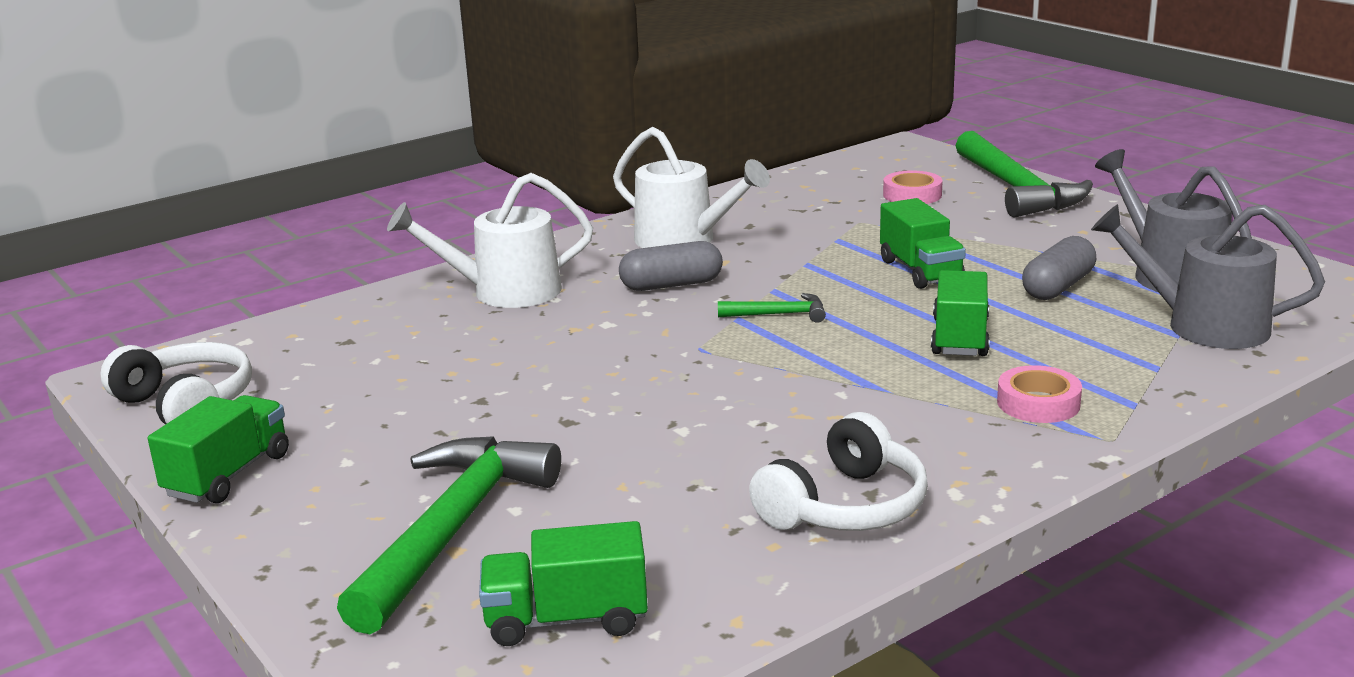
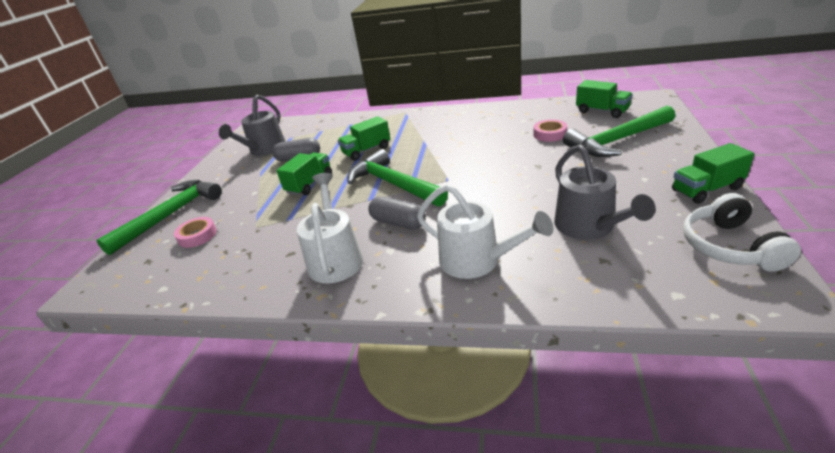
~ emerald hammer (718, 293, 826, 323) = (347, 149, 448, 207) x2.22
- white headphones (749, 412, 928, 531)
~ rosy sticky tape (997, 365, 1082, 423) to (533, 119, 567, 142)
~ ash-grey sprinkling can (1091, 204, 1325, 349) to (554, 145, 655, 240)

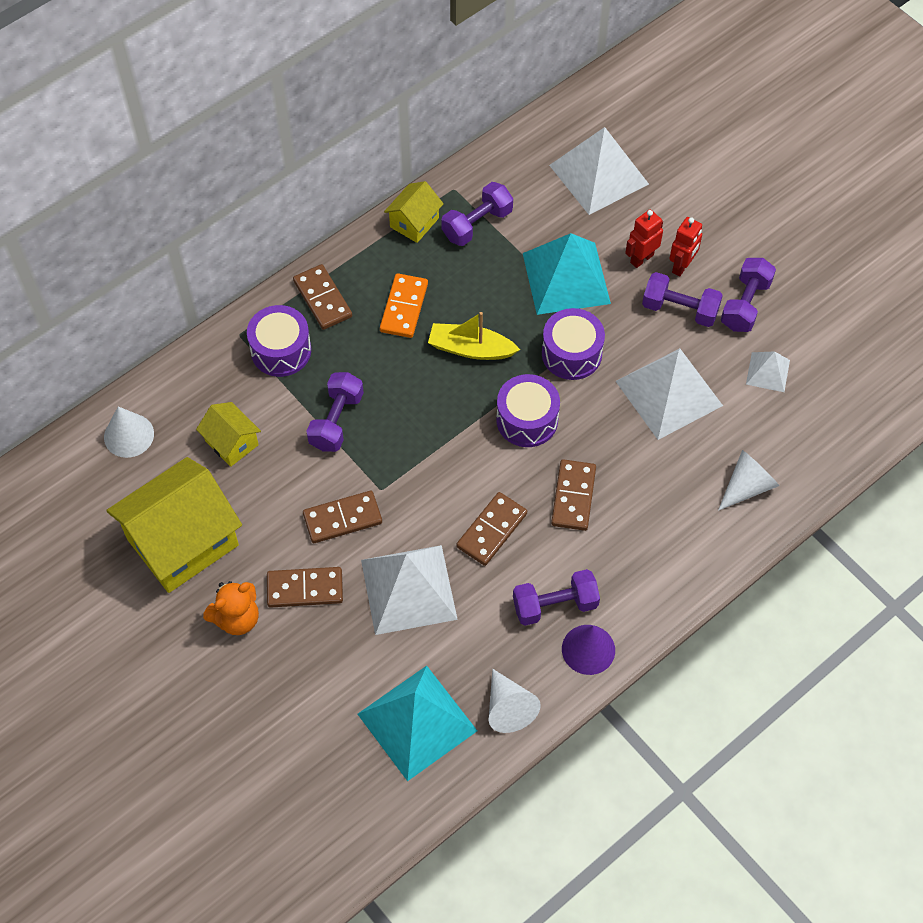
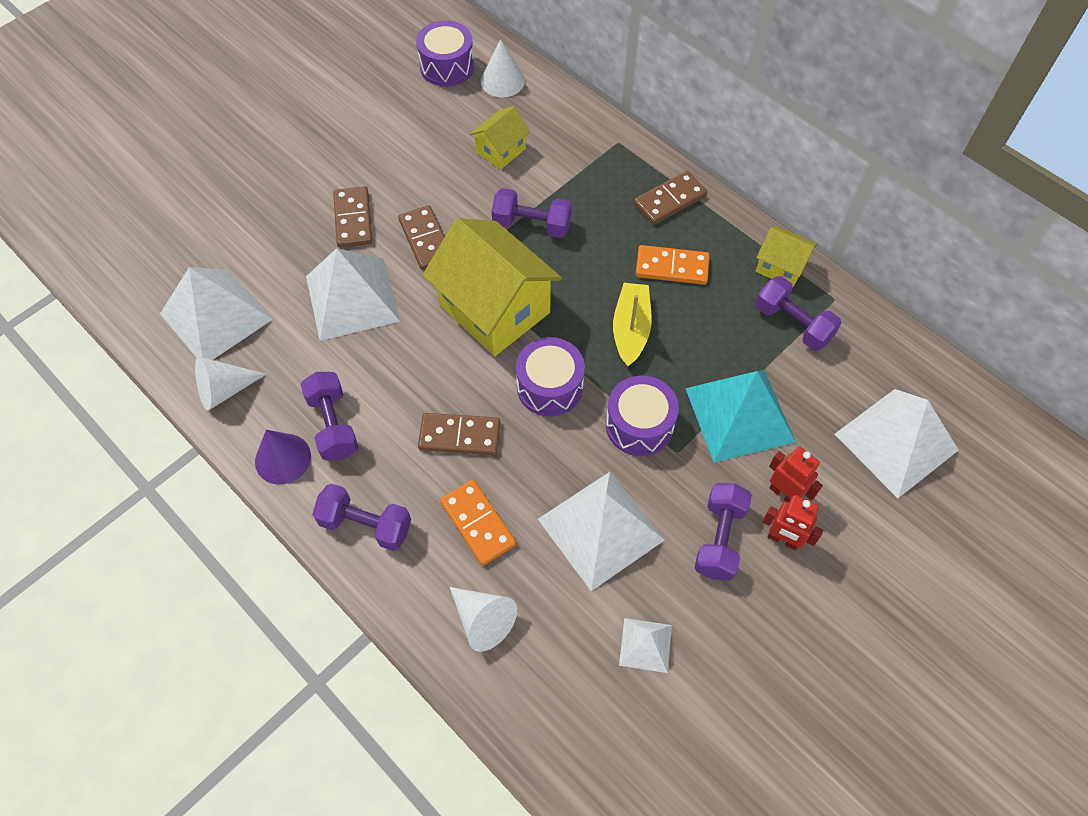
~ golden cottage (106, 457, 242, 593) to (423, 218, 562, 356)
- bright orange teddy (203, 581, 259, 635)
~ violet drum (247, 305, 311, 377) to (416, 20, 474, 87)
~ teal pyramid shape (358, 666, 477, 781) to white pyramid shape (160, 267, 273, 360)
- brown domino piece (457, 492, 527, 566)
~ violet dumbbell (721, 258, 776, 332) to (312, 483, 411, 551)
+ bright orange domino piece (440, 480, 516, 566)

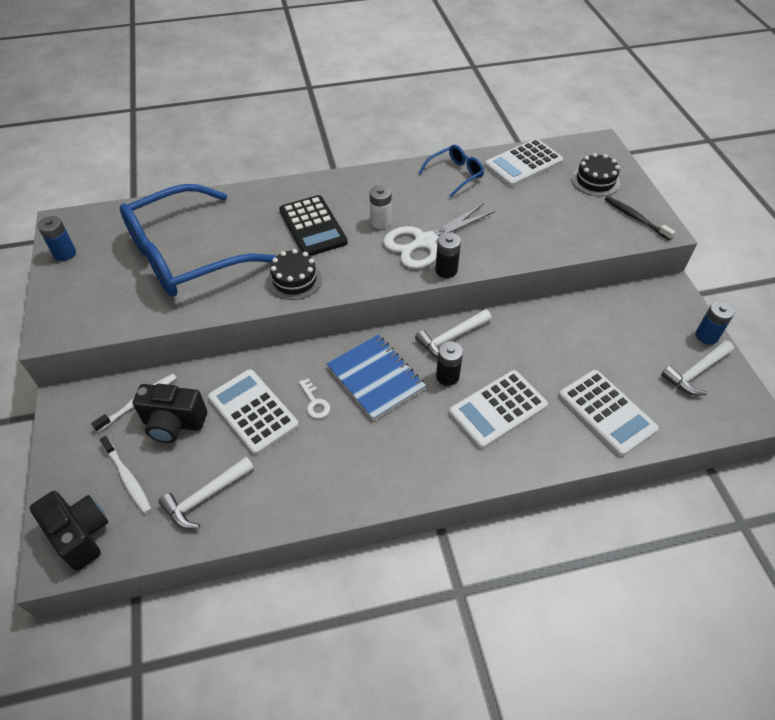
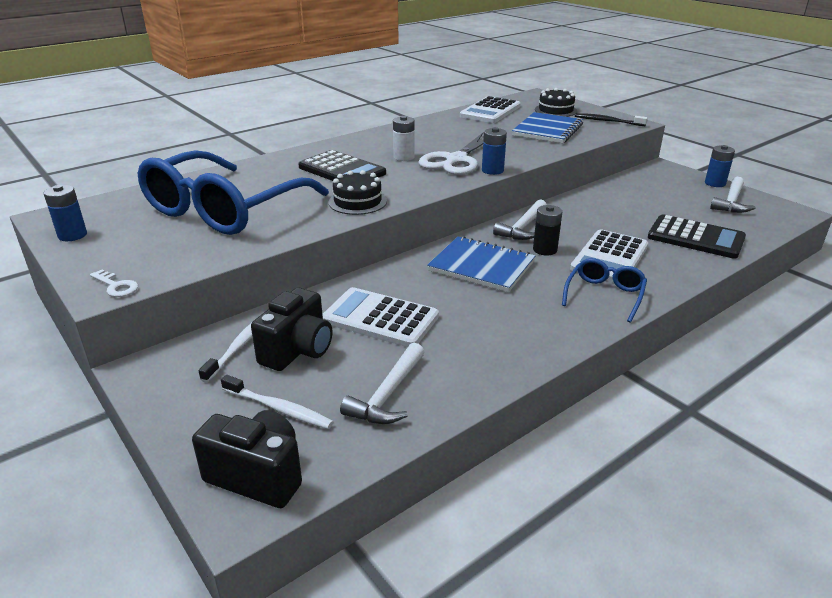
~ ebony compact camera (133, 384, 207, 443) = (251, 288, 332, 371) 45 degrees counterclockwise
~ white door key (299, 379, 330, 419) to (90, 270, 138, 297)
~ blue spectacles (419, 145, 484, 197) to (562, 258, 647, 323)
~ ebony battery (435, 232, 461, 278) to blue battery (482, 127, 507, 175)
~ white pocket calculator (559, 370, 659, 456) to ebony pocket calculator (648, 214, 746, 259)
+ blue notebook (512, 112, 583, 143)

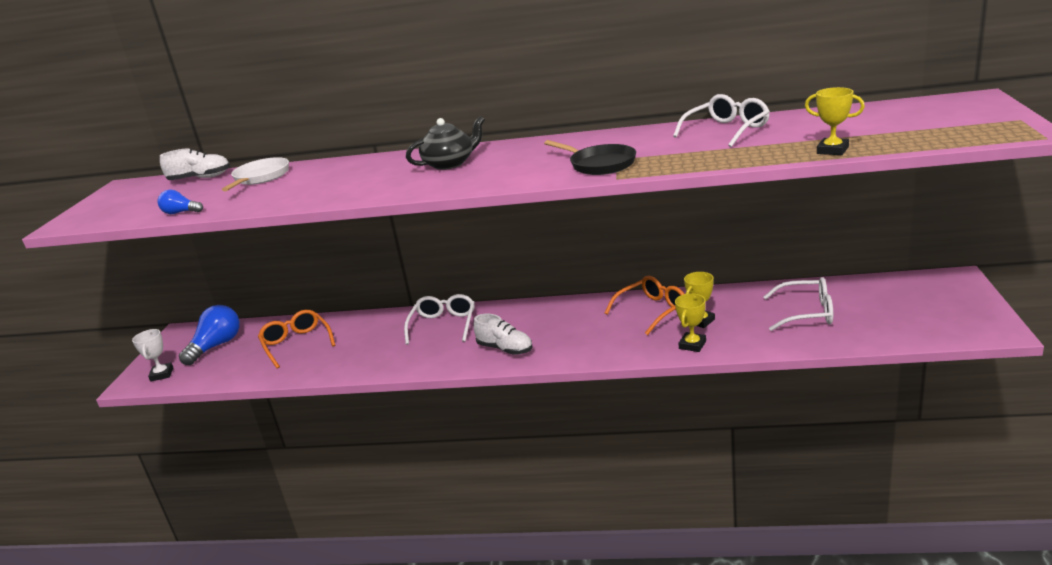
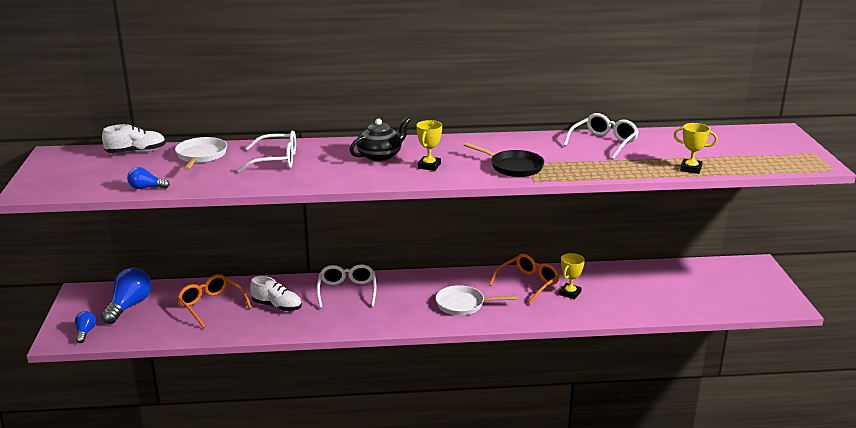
~ white award cup (132, 329, 174, 382) to blue lightbulb (75, 311, 96, 343)
~ white shoe (474, 314, 533, 354) to (250, 276, 302, 311)
~ golden award cup (675, 293, 706, 352) to (416, 120, 442, 171)
~ white spectacles (763, 277, 833, 331) to (237, 130, 296, 172)
+ white skillet (435, 285, 517, 315)

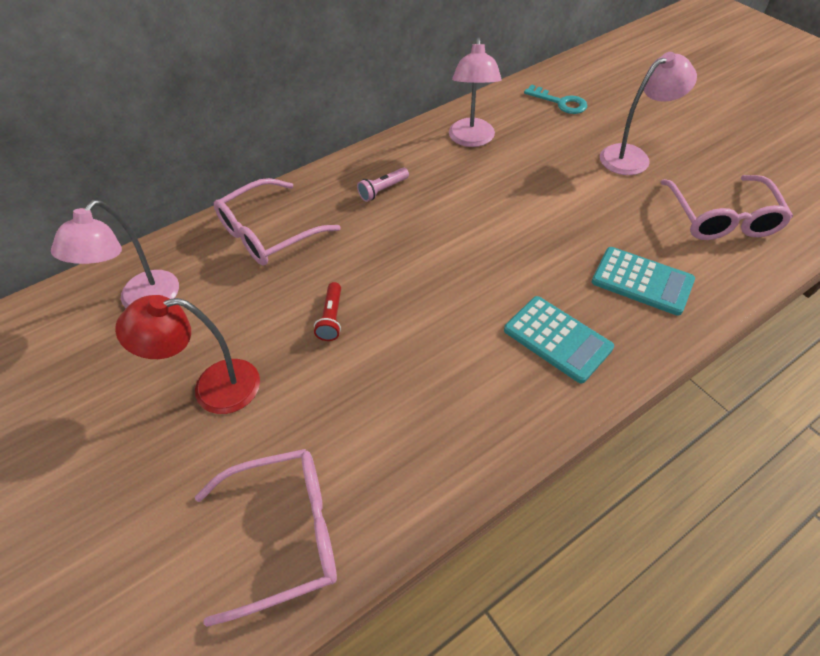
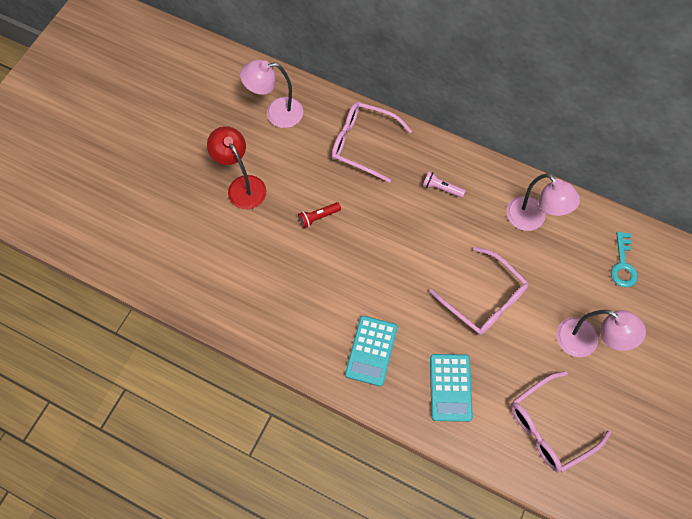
~ rosy spectacles (195, 449, 337, 627) to (429, 247, 529, 335)
~ rosy lamp (449, 37, 502, 147) = (506, 173, 580, 231) 105 degrees counterclockwise

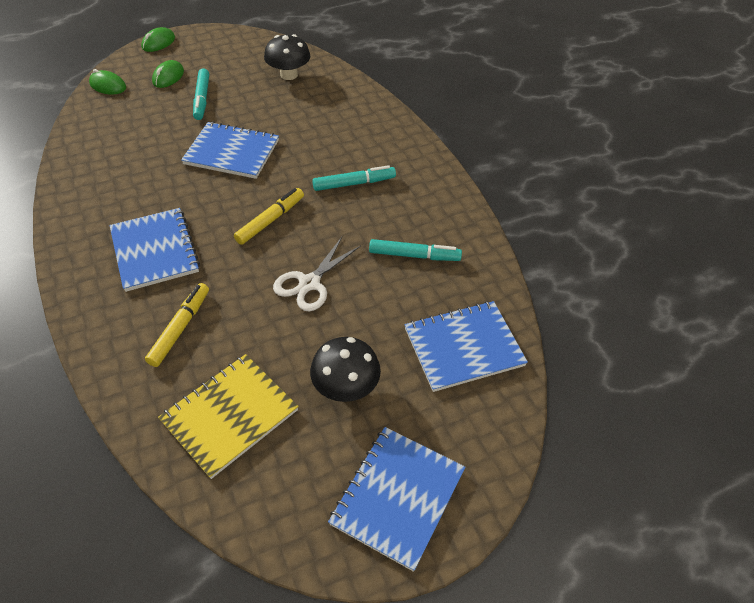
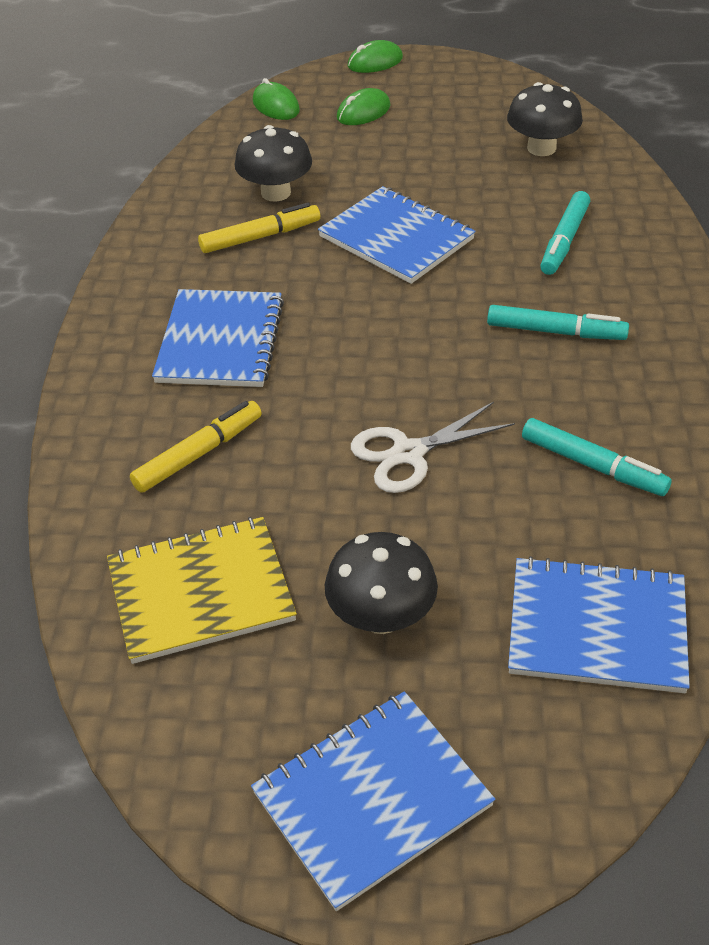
~ teal marker (193, 68, 209, 120) to (540, 191, 590, 275)
~ golden marker (234, 188, 304, 245) to (198, 203, 320, 253)
+ ebony mushroom (235, 125, 312, 202)

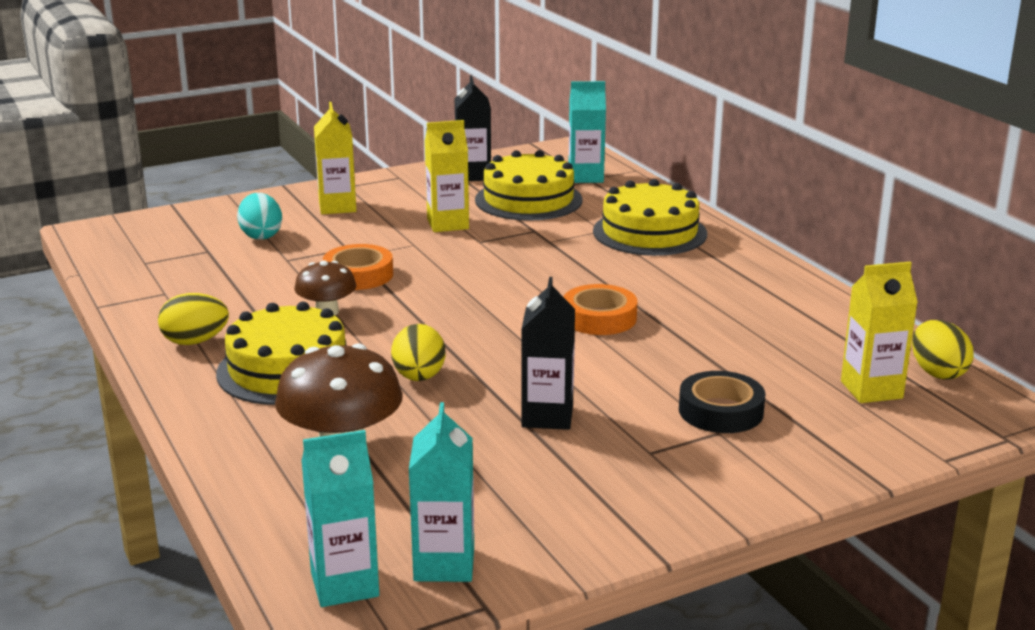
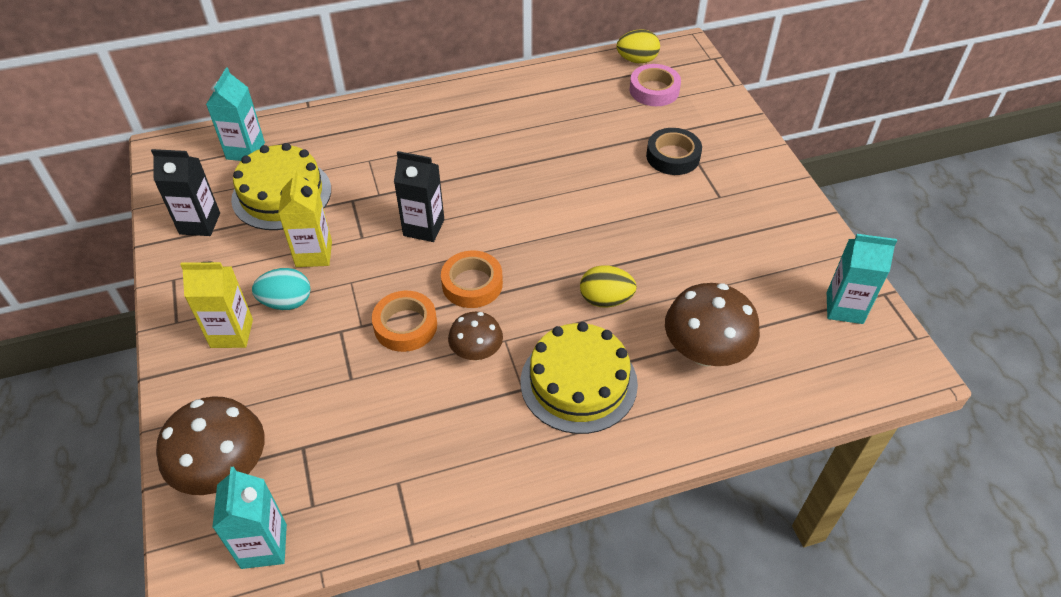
- golden toy egg (158, 293, 229, 345)
~ teal toy egg (237, 193, 282, 240) to (252, 268, 311, 310)
~ teal juice carton (301, 430, 379, 607) to (212, 467, 287, 569)
~ ebony juice carton (521, 277, 575, 430) to (394, 151, 444, 242)
~ bright orange sticky tape (564, 284, 638, 335) to (441, 251, 503, 308)
- golden gateau (593, 179, 707, 256)
~ golden juice carton (841, 262, 918, 403) to rosy sticky tape (630, 64, 681, 106)
+ brown mushroom (156, 396, 265, 495)

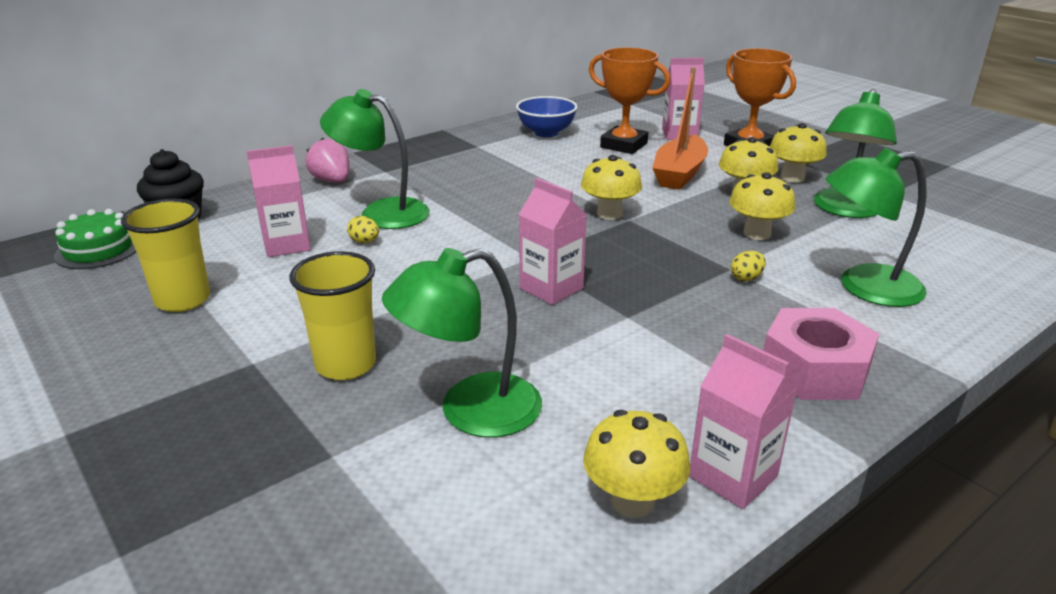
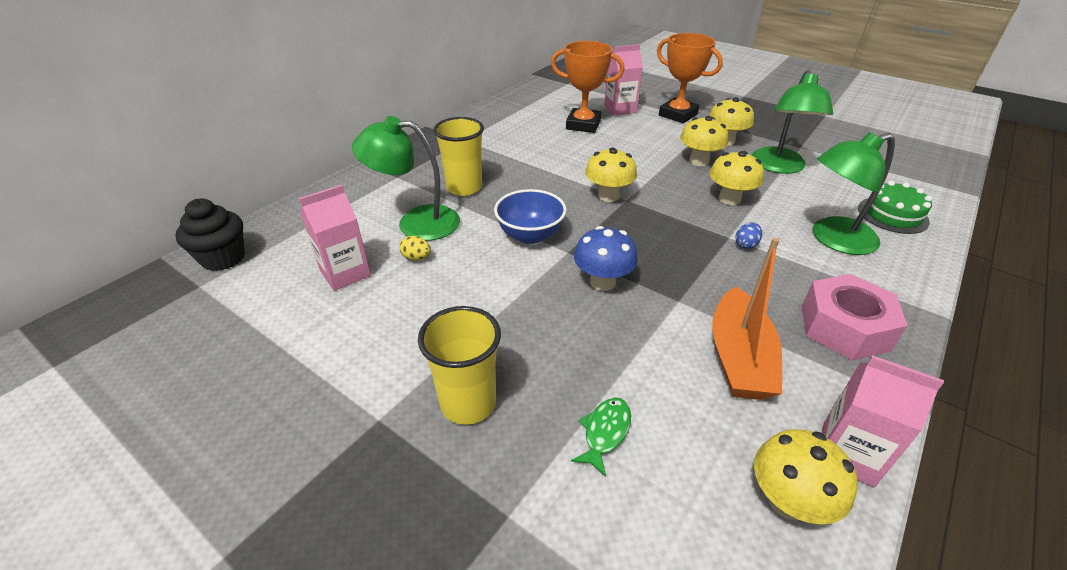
~ emerald gateau (54, 209, 136, 269) to (858, 181, 932, 234)
~ golden beaker (121, 199, 210, 312) to (433, 117, 484, 196)
- rosy berry (305, 138, 349, 183)
~ emerald lamp (382, 248, 542, 437) to emerald fish figure (571, 397, 631, 477)
~ blue bowl (516, 96, 578, 137) to (494, 189, 567, 244)
~ rosy juice carton (519, 178, 587, 305) to blue mushroom (574, 226, 638, 291)
~ bright orange sailboat (653, 67, 708, 190) to (712, 238, 782, 400)
~ golden toy egg (731, 251, 766, 281) to blue toy egg (735, 223, 762, 249)

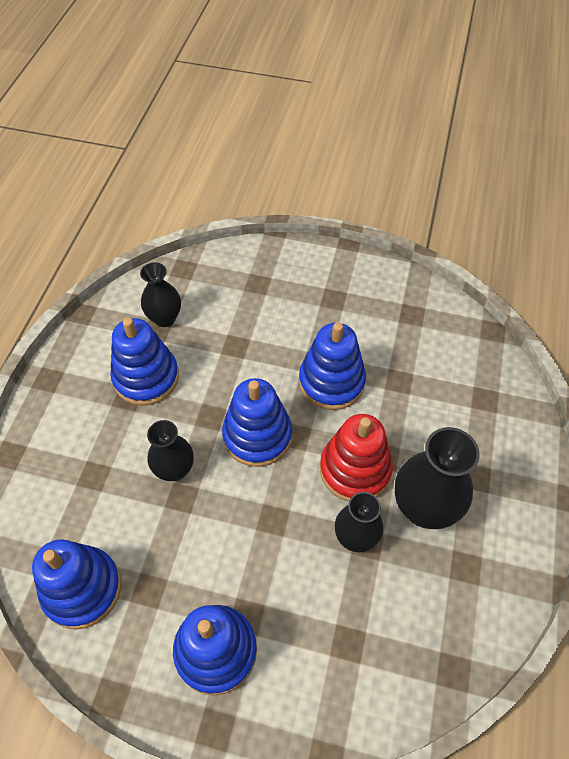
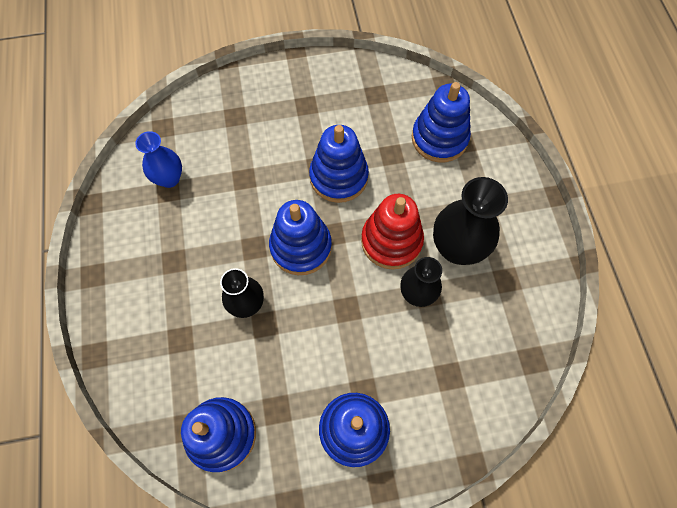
~ blue stacking rings (110, 318, 179, 406) to (412, 82, 471, 163)
~ ebony flower vase (140, 262, 181, 327) to blue flower vase (135, 131, 182, 188)

